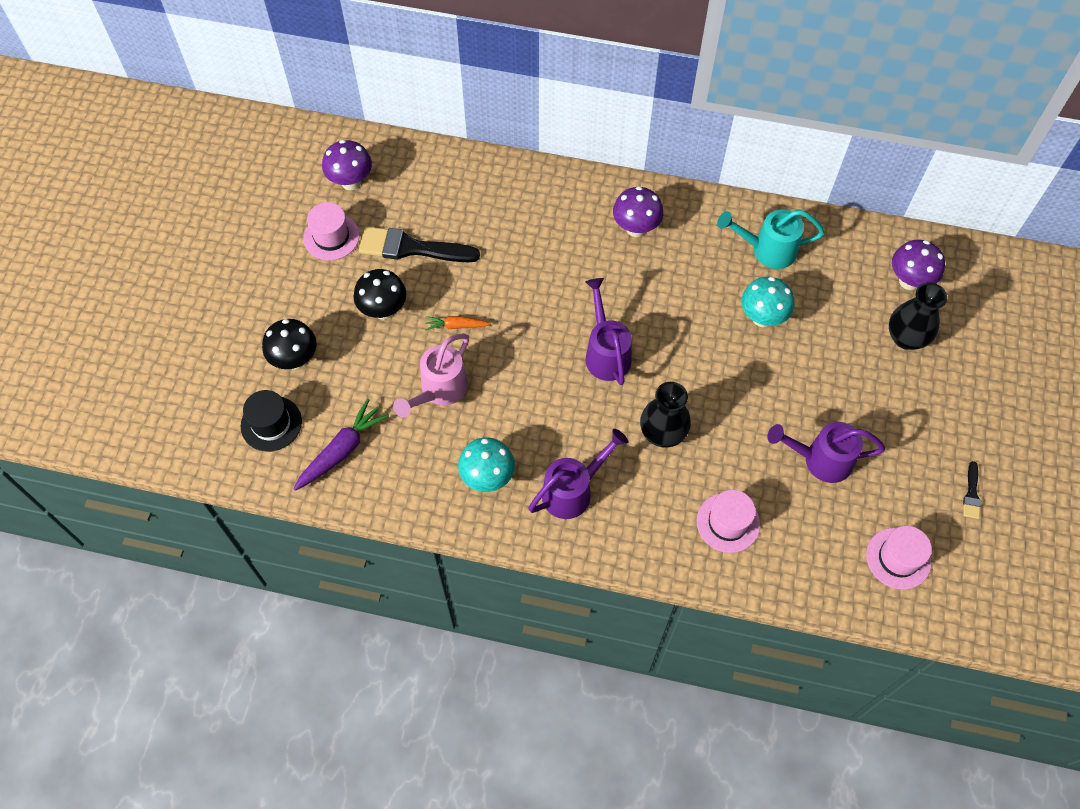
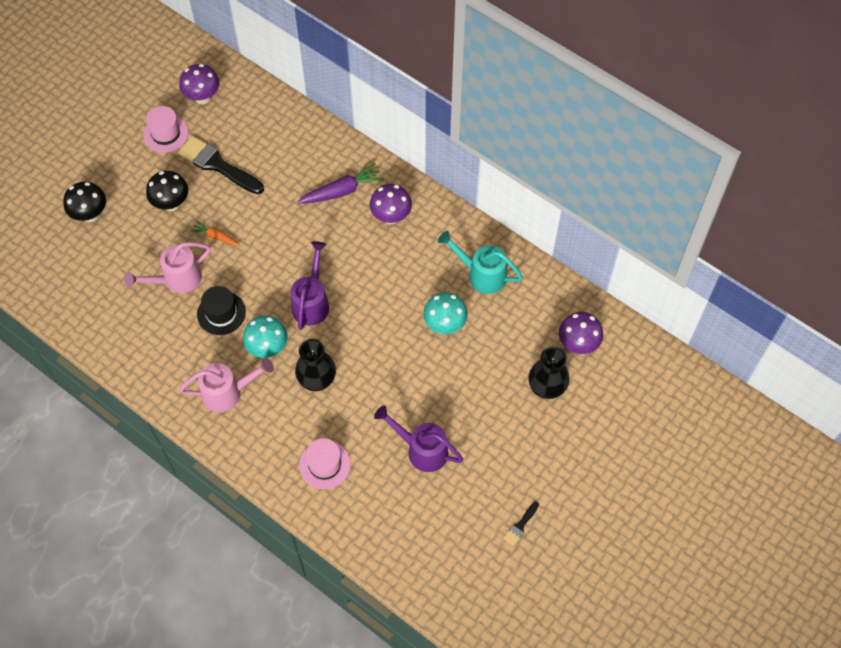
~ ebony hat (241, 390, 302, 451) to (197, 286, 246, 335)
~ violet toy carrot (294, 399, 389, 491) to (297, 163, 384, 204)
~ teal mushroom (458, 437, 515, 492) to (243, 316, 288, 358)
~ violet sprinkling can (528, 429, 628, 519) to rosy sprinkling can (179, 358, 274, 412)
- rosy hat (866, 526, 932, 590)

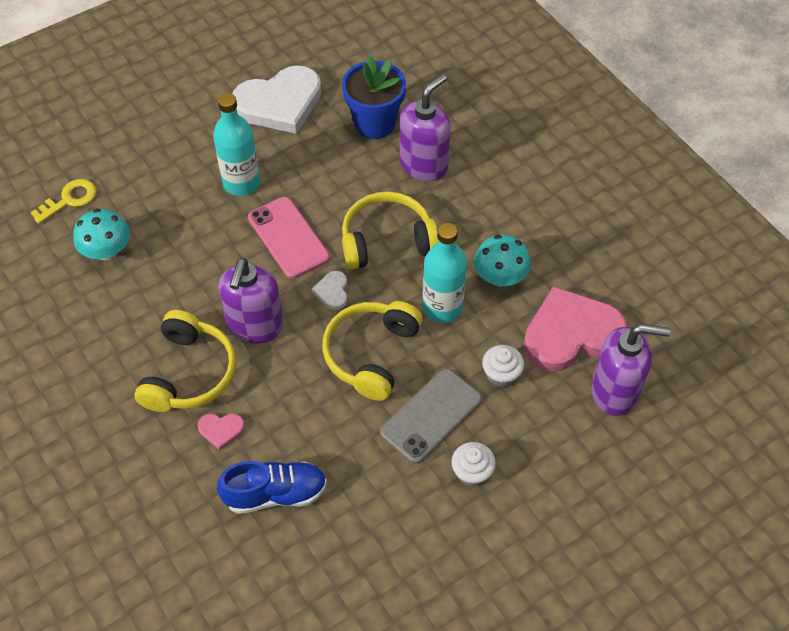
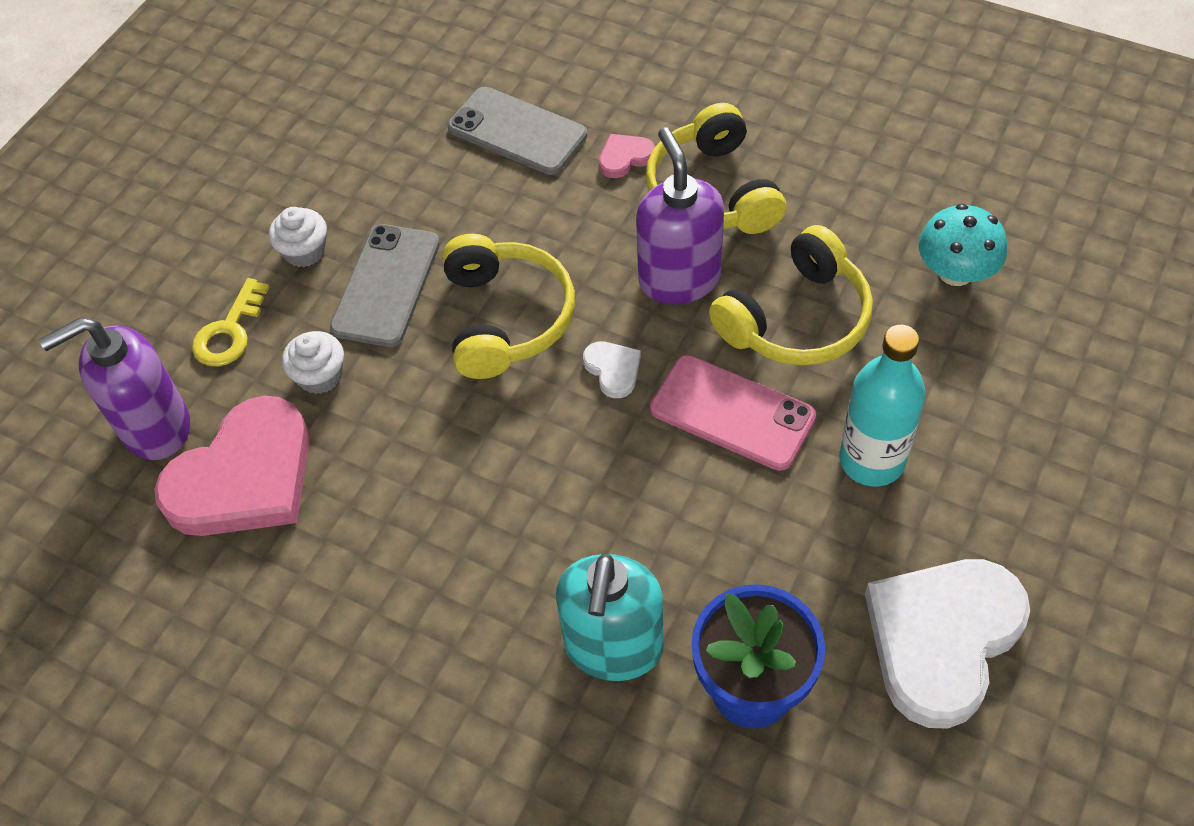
~ golden door key (31, 179, 96, 224) to (192, 278, 270, 367)
~ blue shoe (217, 461, 327, 514) to ash-grey phone (448, 87, 587, 175)
~ golden headphones (342, 192, 438, 270) to (709, 225, 873, 366)
~ violet soap dispenser (400, 74, 450, 182) to teal soap dispenser (556, 554, 664, 681)
- teal drink bottle (422, 223, 467, 323)
- teal mushroom (474, 235, 531, 287)

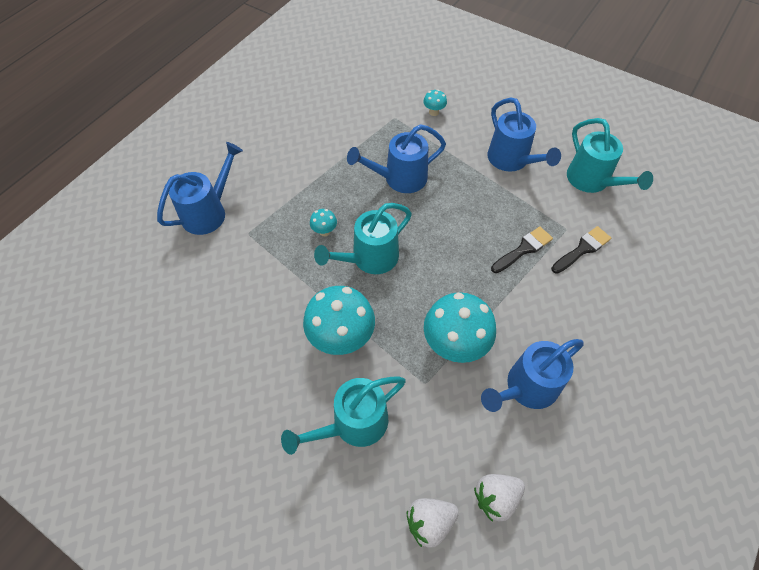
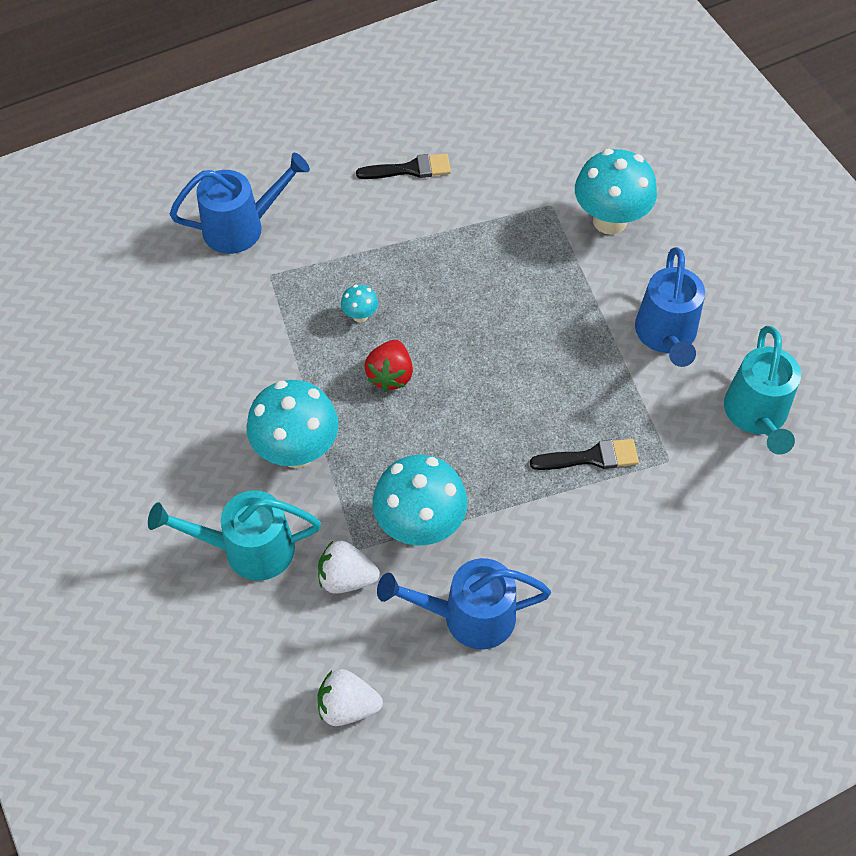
~ teal sprinkling can (314, 203, 412, 274) to red berry (364, 340, 413, 391)
- blue sprinkling can (347, 124, 446, 193)
~ white berry (407, 498, 459, 547) to (318, 540, 380, 594)
~ teal mushroom (423, 89, 447, 116) = (575, 149, 657, 235) x2.25
~ ebony paintbrush (551, 226, 611, 274) to (356, 154, 451, 179)

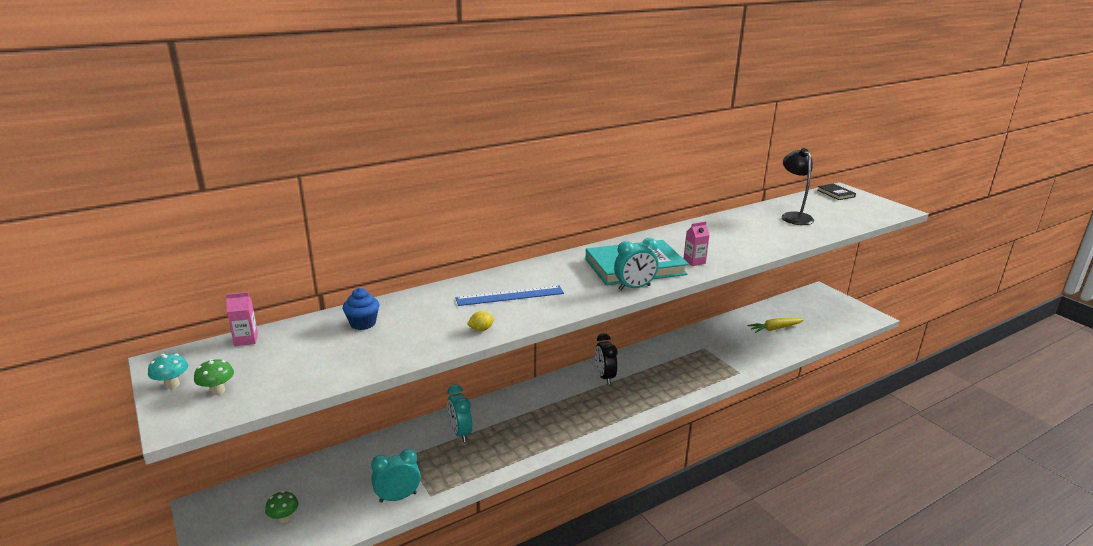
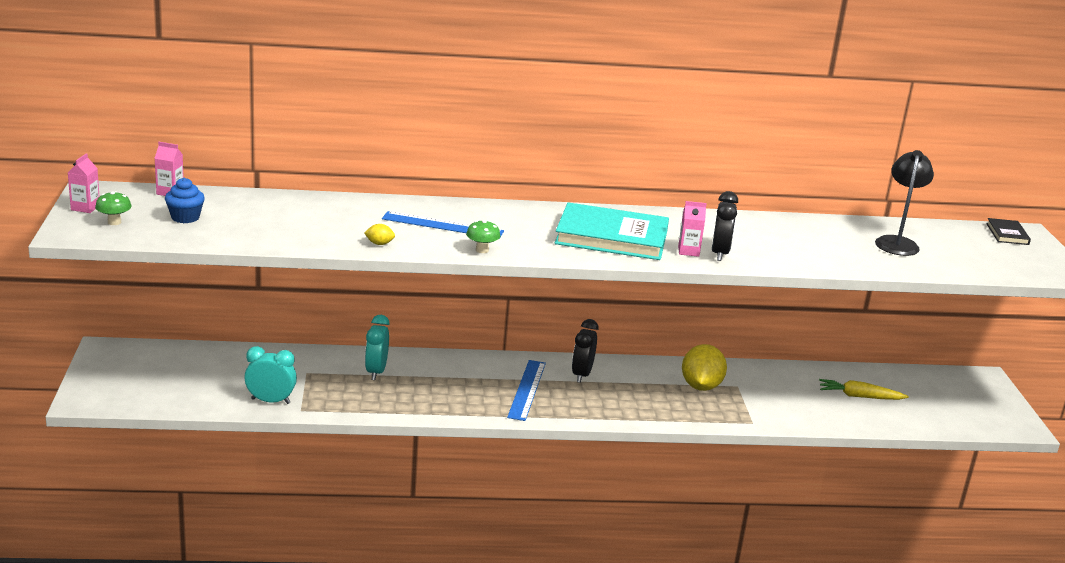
~ teal mushroom (148, 354, 188, 389) to rosy juice carton (68, 153, 100, 213)
~ emerald mushroom (265, 491, 299, 523) to (466, 220, 500, 253)
~ blue fairy cake (343, 288, 379, 330) to (165, 178, 205, 223)
- teal alarm clock (614, 238, 659, 290)
+ blue measuring stick (507, 360, 546, 421)
+ golden toy lemon (682, 344, 727, 391)
+ ebony alarm clock (712, 191, 738, 261)

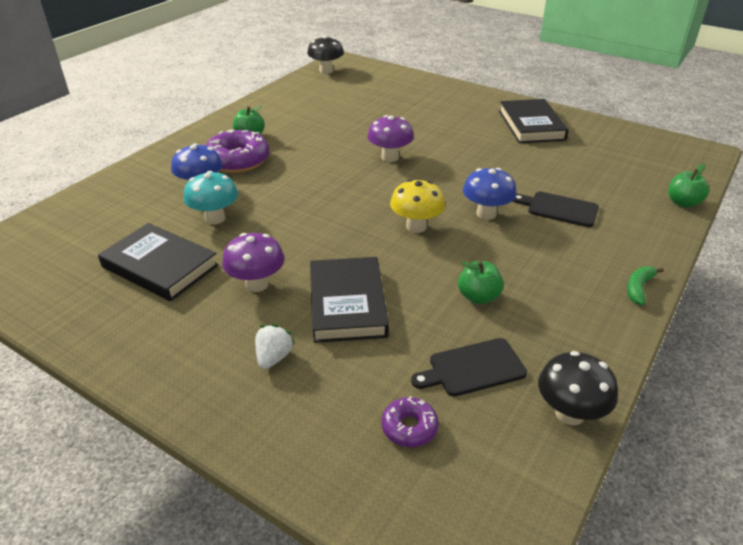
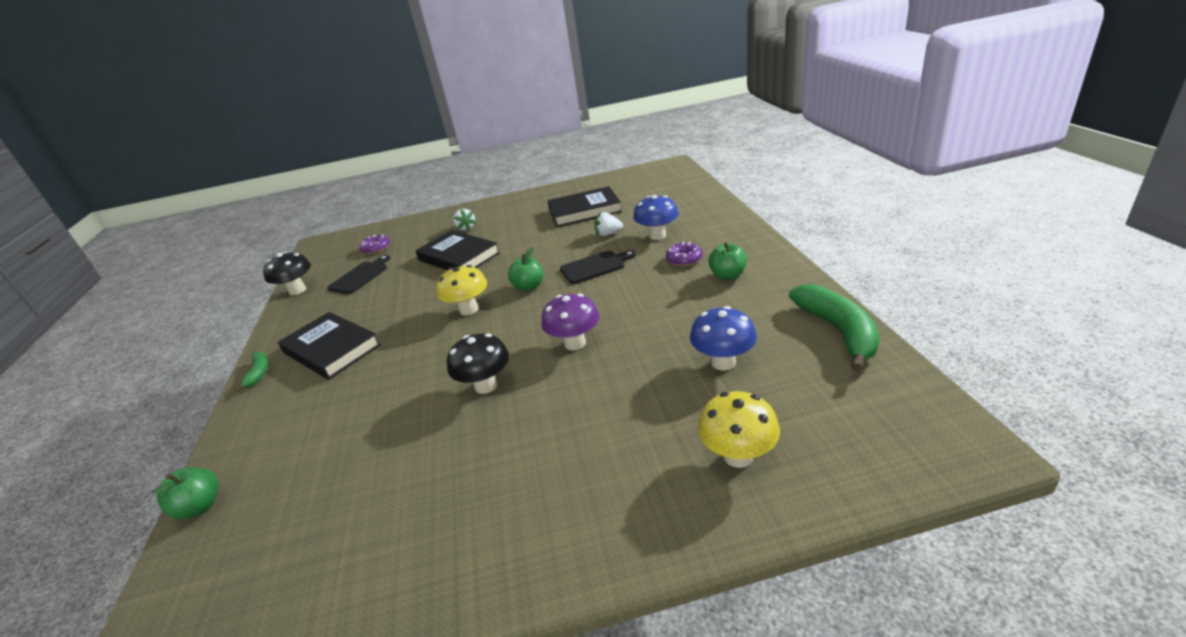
~ teal mushroom (183, 171, 238, 225) to white berry (594, 212, 623, 236)
~ violet glazed donut (205, 130, 269, 173) = (666, 242, 702, 266) x0.53
- violet mushroom (222, 233, 285, 292)
~ ebony mushroom (307, 35, 344, 74) to (447, 333, 509, 394)
~ emerald toy apple (458, 261, 504, 304) to (508, 247, 543, 291)
~ blue mushroom (463, 168, 517, 220) to (690, 306, 757, 371)
~ ebony hardback (499, 99, 569, 143) to (278, 312, 381, 380)
~ ebony cutting board (513, 192, 599, 227) to (560, 250, 636, 284)
+ golden mushroom (698, 391, 780, 468)
+ emerald banana fruit (789, 284, 880, 371)

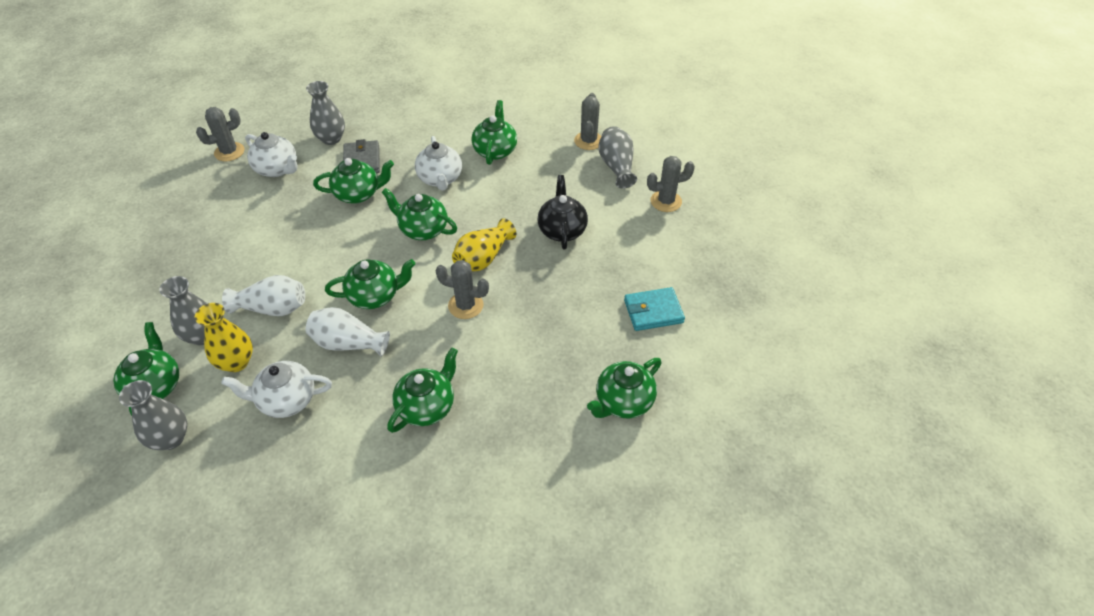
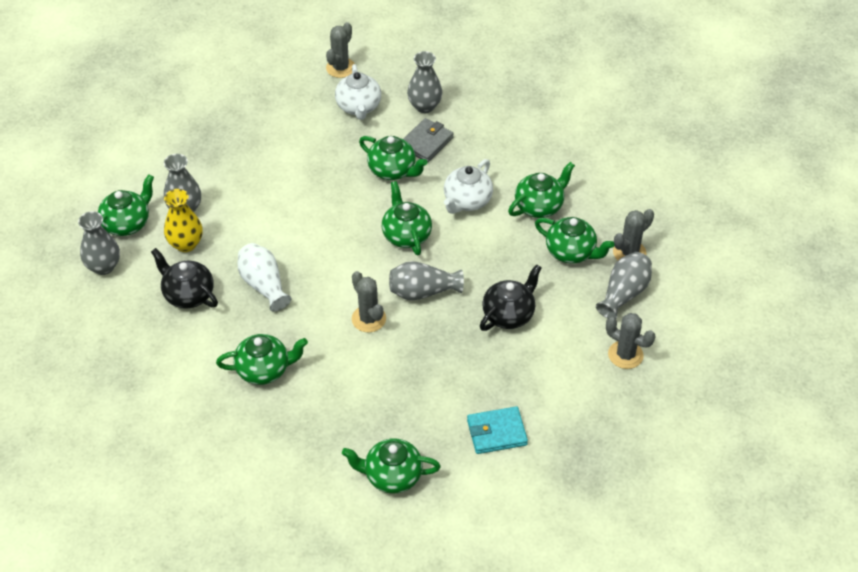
~ ash-grey prickly plant (196, 107, 245, 162) = (326, 22, 355, 78) 75 degrees counterclockwise
~ white teapot (221, 361, 332, 418) to ebony teapot (151, 248, 218, 309)
- white flower vase (222, 275, 305, 316)
~ emerald teapot (325, 259, 415, 309) to (535, 217, 614, 264)
~ golden flower vase (452, 218, 516, 271) to ash-grey flower vase (389, 261, 464, 301)
~ teal billfold (624, 287, 685, 331) = (467, 406, 528, 454) 45 degrees counterclockwise

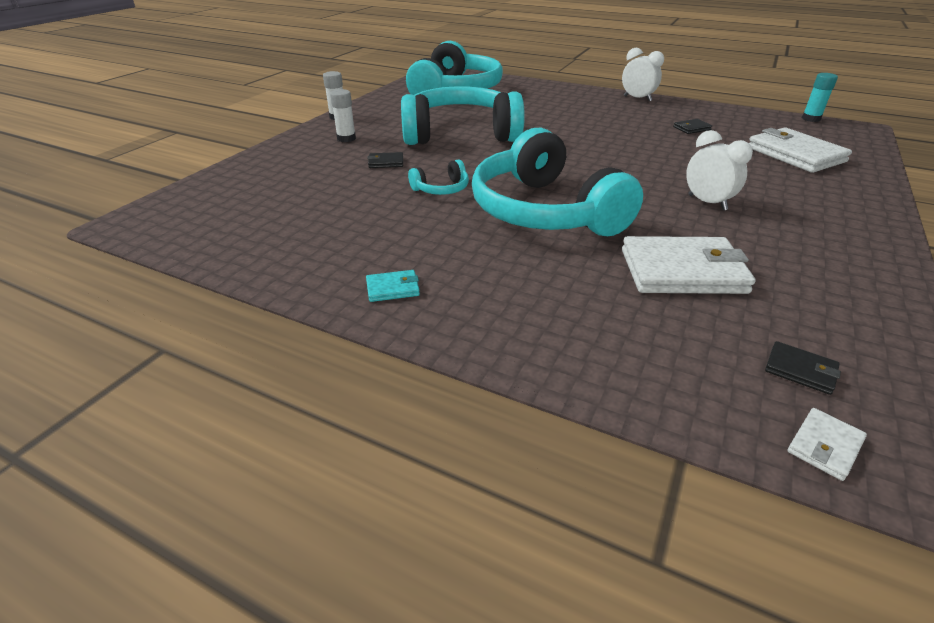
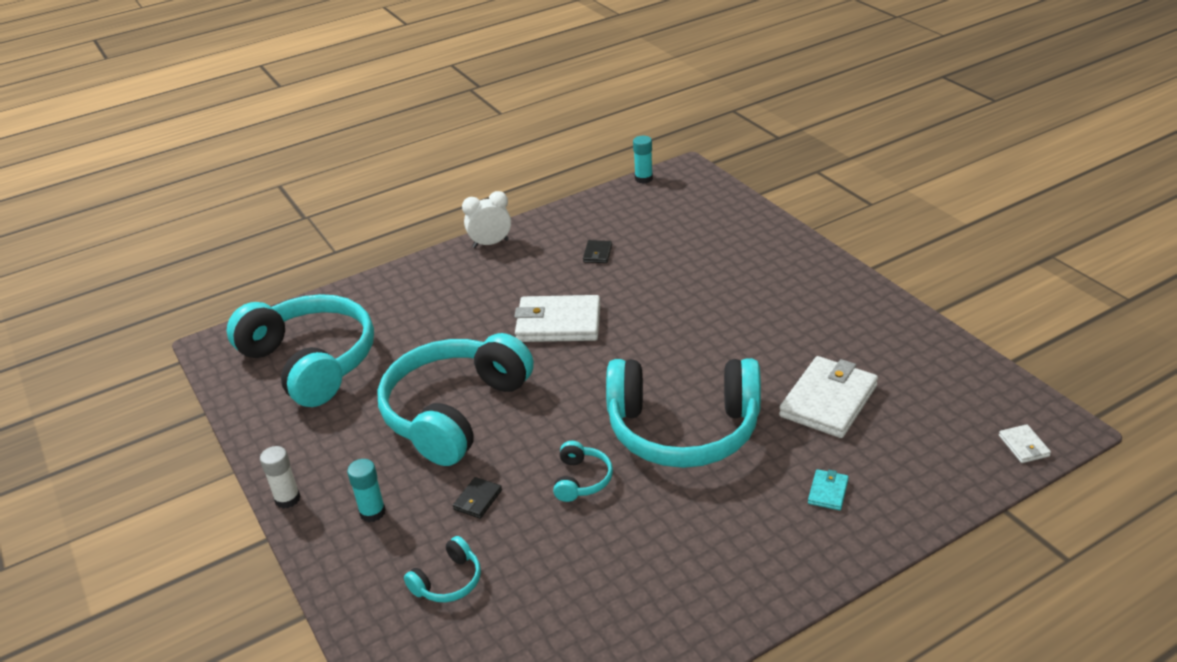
~ white glue stick (330, 89, 356, 142) to teal glue stick (347, 459, 386, 522)
~ teal billfold (366, 270, 420, 302) to (808, 469, 849, 510)
- white alarm clock (686, 130, 753, 211)
~ white billfold (749, 127, 852, 173) to (514, 295, 600, 342)
- ebony billfold (765, 341, 841, 395)
+ teal headphones (404, 536, 481, 602)

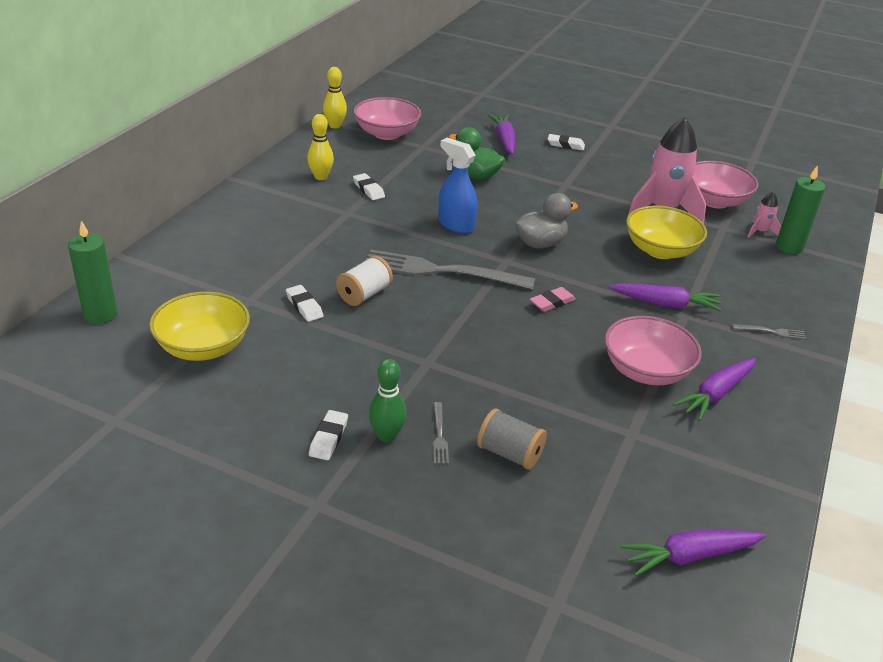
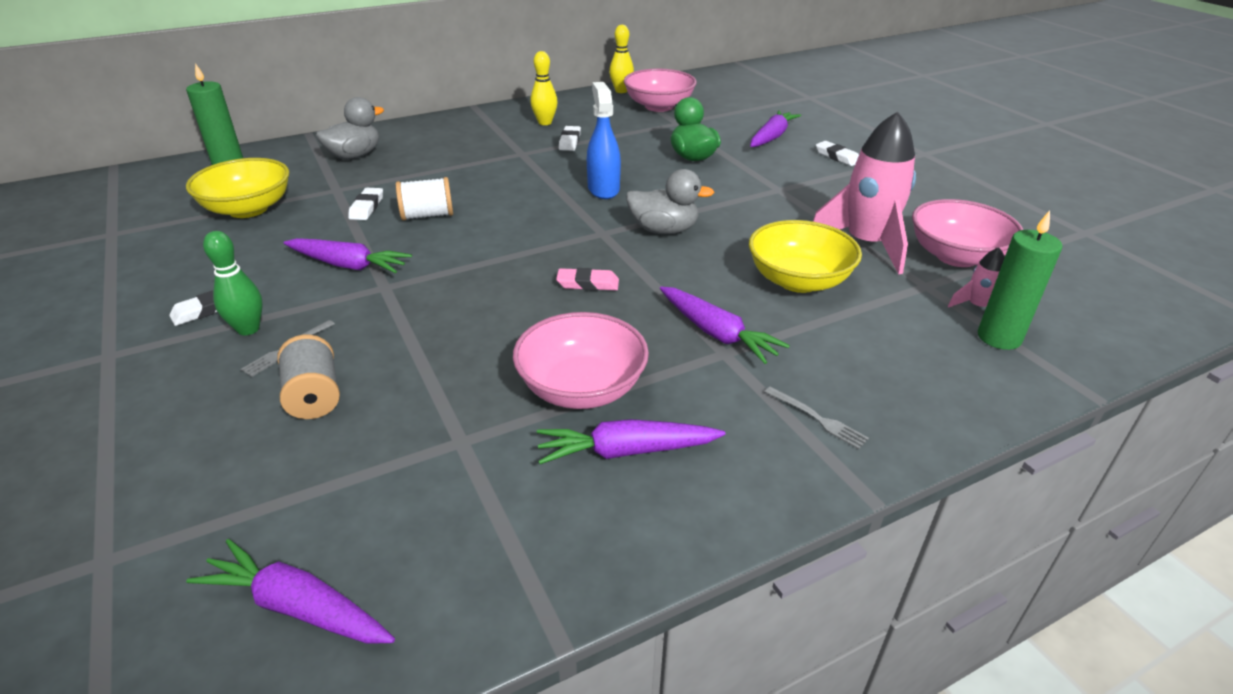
- ash-grey dinner fork (365, 250, 535, 290)
+ violet toy carrot (284, 238, 412, 273)
+ ash-grey duck (316, 97, 384, 159)

